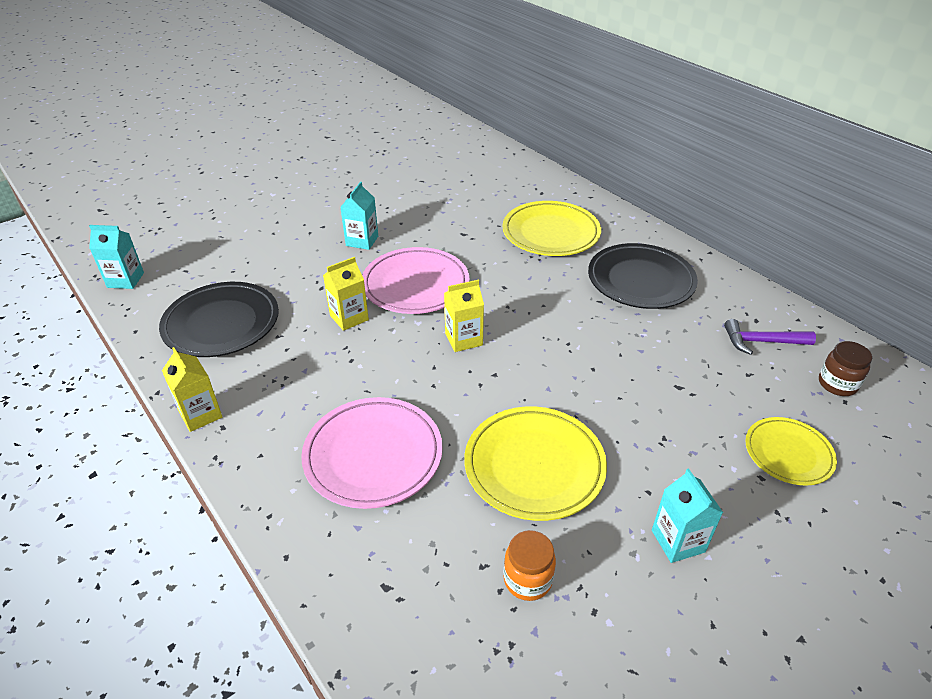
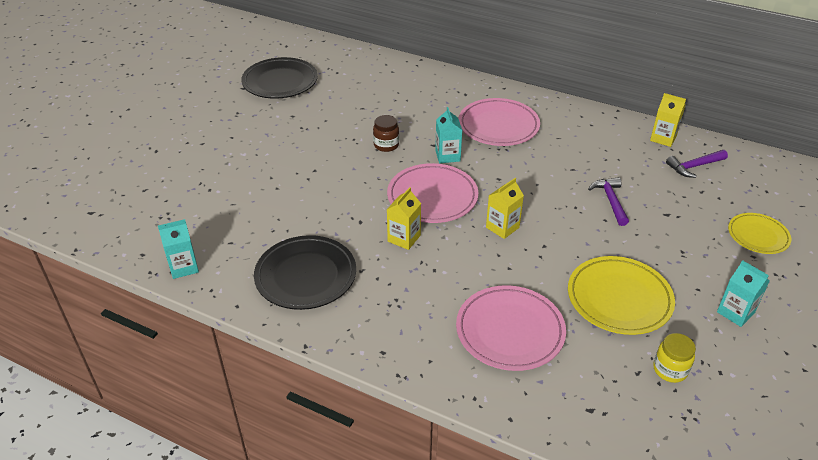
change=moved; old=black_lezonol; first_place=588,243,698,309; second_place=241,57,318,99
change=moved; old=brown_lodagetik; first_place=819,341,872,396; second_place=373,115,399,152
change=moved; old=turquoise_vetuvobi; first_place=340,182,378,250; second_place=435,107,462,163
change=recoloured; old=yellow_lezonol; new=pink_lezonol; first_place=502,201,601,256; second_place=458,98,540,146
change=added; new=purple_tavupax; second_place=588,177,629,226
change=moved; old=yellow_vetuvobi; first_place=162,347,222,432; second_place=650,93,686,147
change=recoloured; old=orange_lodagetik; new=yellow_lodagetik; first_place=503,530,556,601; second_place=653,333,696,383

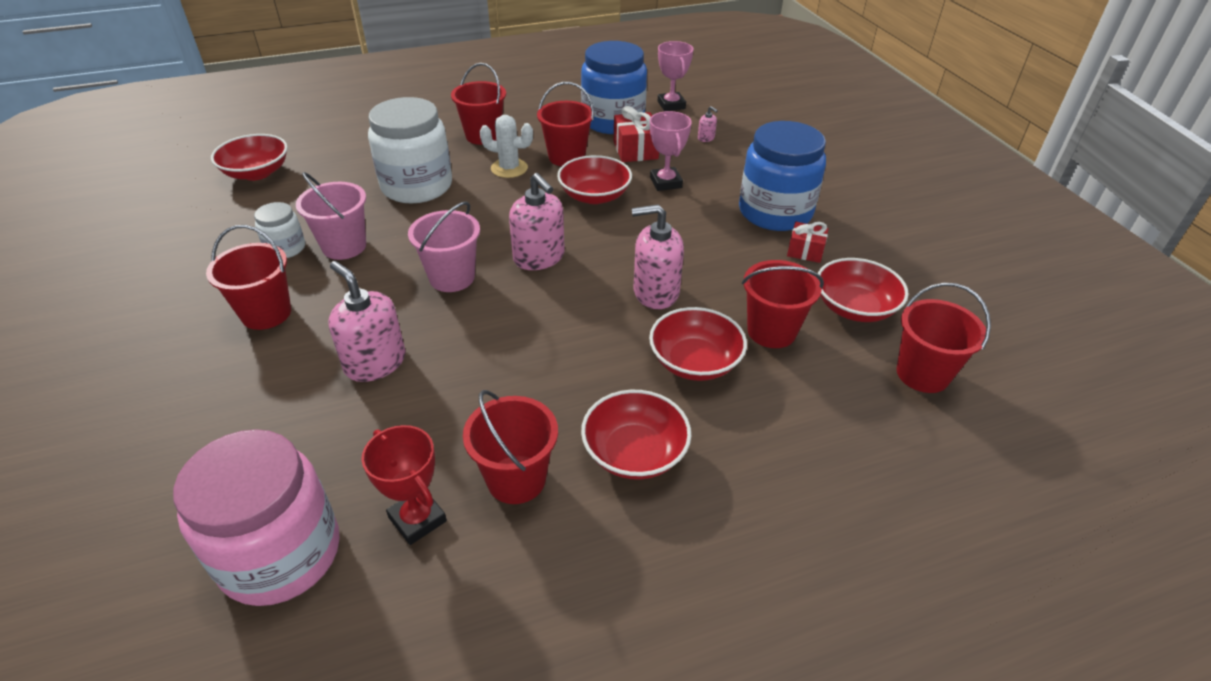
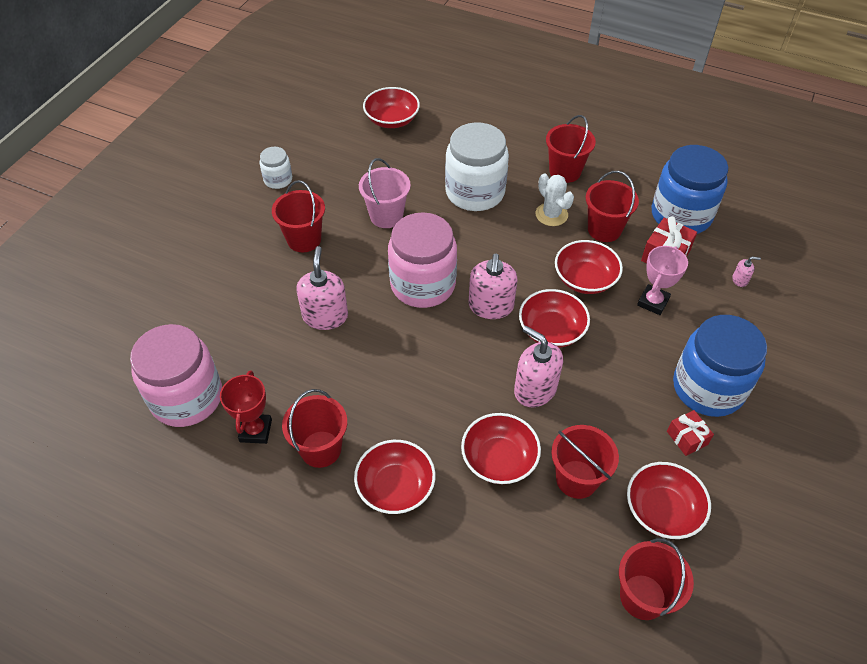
change=moved; old=white_lodagetik; first_place=254,202,305,258; second_place=259,147,292,189
change=replaced; old=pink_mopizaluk; new=pink_lodagetik; first_place=408,201,480,292; second_place=388,212,457,308
change=added; new=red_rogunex; second_place=519,289,590,348
change=turned; old=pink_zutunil; first_place=698,106,718,142; second_place=732,257,761,287; degrees=-90
change=removed; old=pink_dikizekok; first_place=658,41,693,111

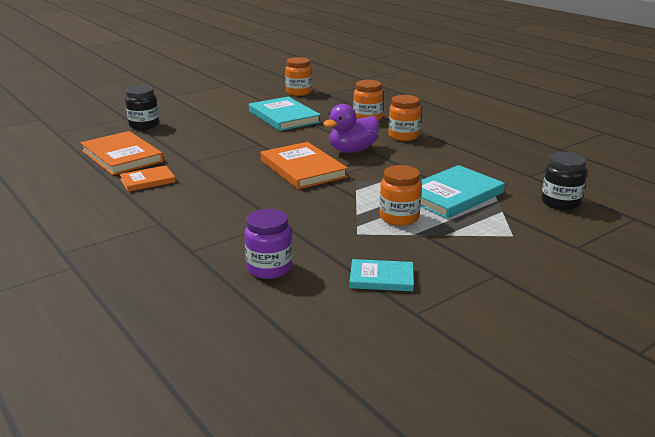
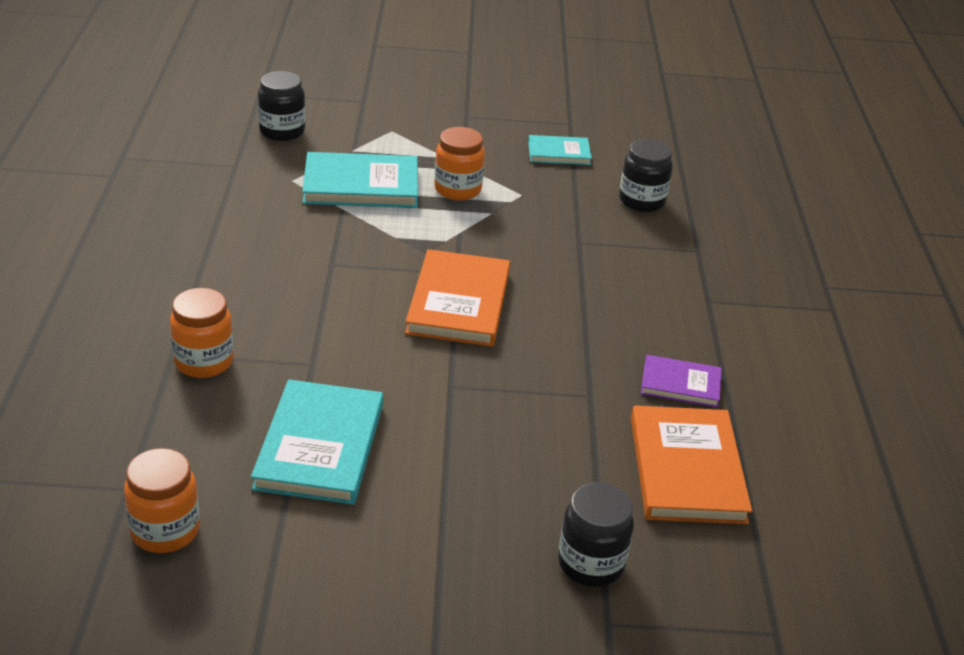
change=turned; old=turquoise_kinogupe; first_place=349,259,414,291; second_place=528,135,592,165; degrees=-45
change=recoloured; old=purple_lodagetik; new=black_lodagetik; first_place=245,209,293,279; second_place=619,139,673,212
change=recoloured; old=orange_kinogupe; new=purple_kinogupe; first_place=119,165,176,192; second_place=641,355,722,408
change=removed; old=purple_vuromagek; first_place=323,104,379,153
change=removed; old=orange_lodagetik; first_place=388,95,421,141

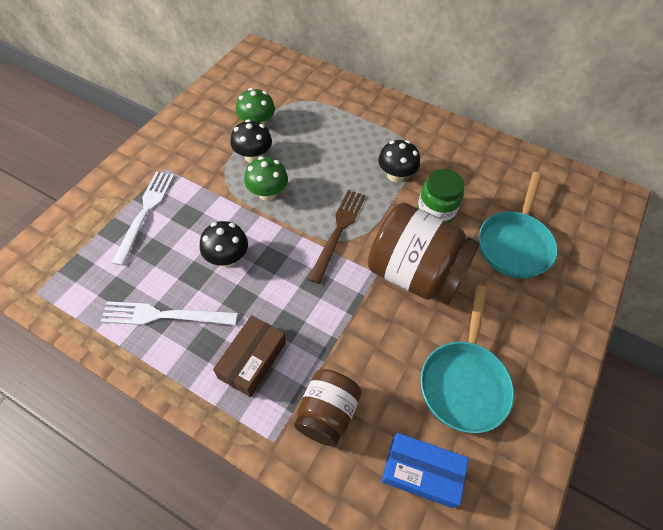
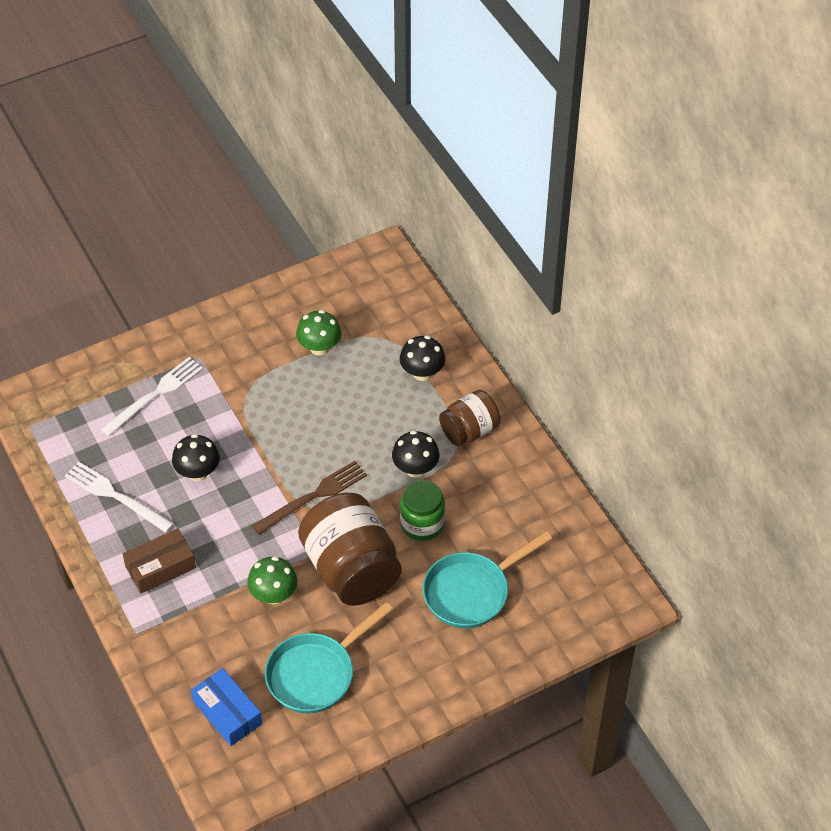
change=moved; old=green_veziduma; first_place=244,156,288,201; second_place=247,556,298,604
change=moved; old=black_veziduma; first_place=231,120,272,163; second_place=400,336,445,381
change=moved; old=brown_lodagetik; first_place=294,369,361,446; second_place=439,390,501,446

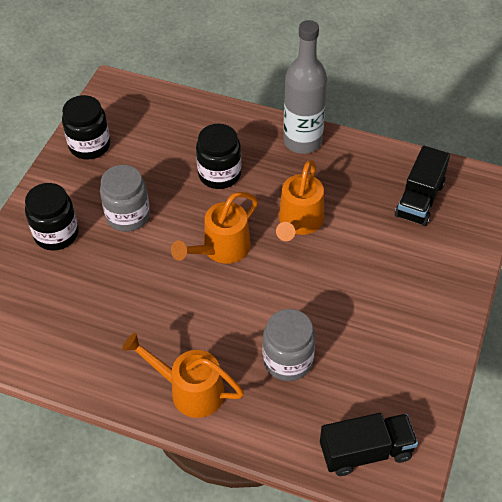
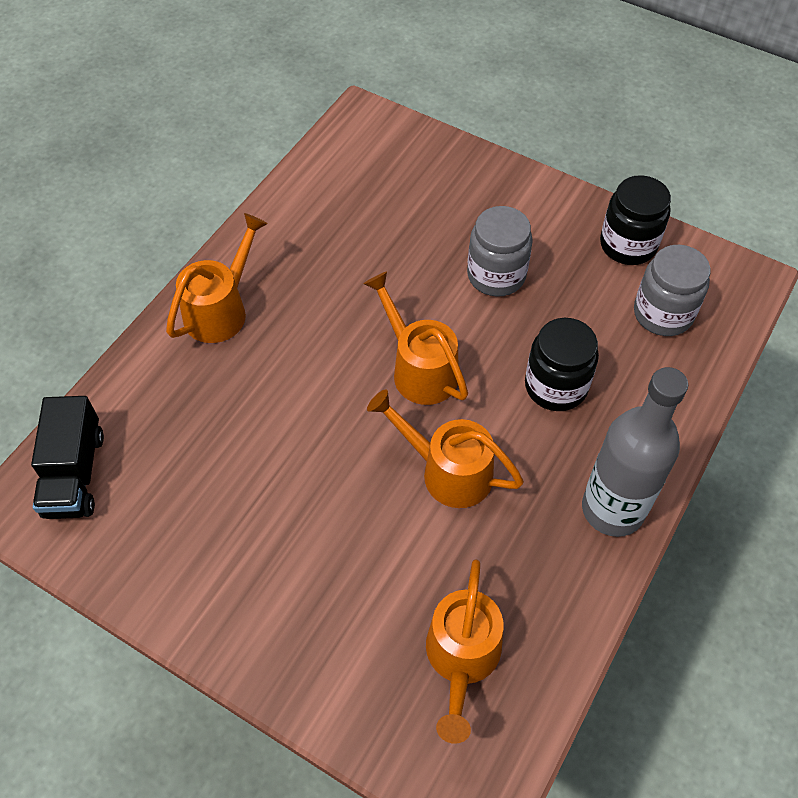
change=replaced; old=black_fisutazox; new=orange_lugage; first_place=395,146,450,226; second_place=426,559,503,744
change=moved; old=grey_lodagetik; first_place=263,309,315,381; second_place=634,245,711,336
change=removed; old=black_lodagetik; first_place=25,183,79,251

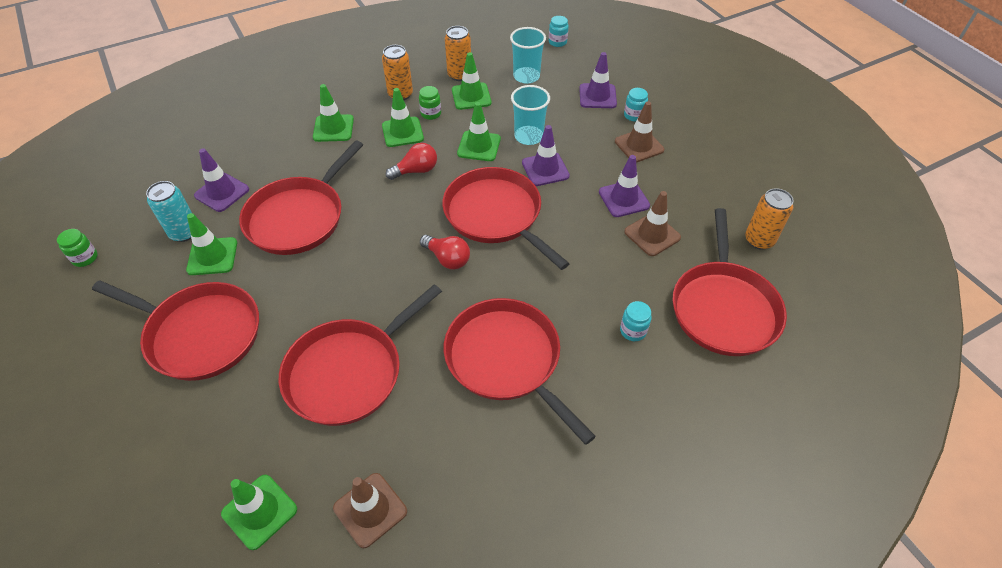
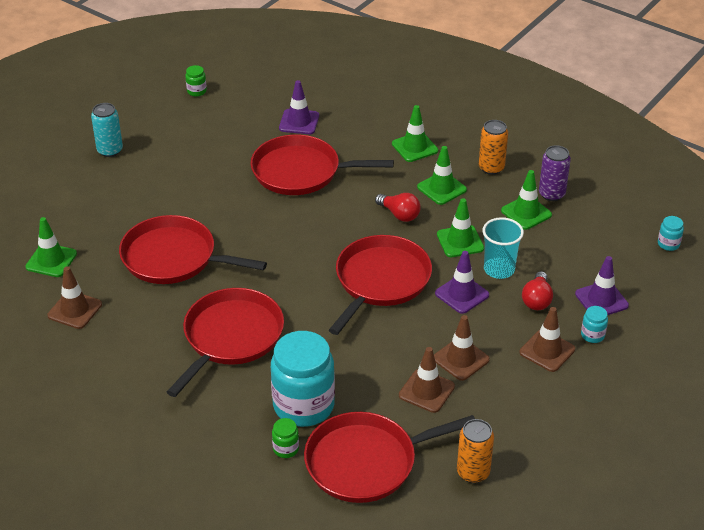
change=moved; old=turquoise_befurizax; first_place=146,181,192,242; second_place=91,103,123,157
change=resized; old=turquoise_lodagetik; first_place=620,301,652,341; second_place=271,331,335,427; factor=2.43
change=moved; old=green_lodagetik; first_place=419,86,441,120; second_place=272,418,299,458
change=recoloured; old=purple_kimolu; new=brown_kimolu; first_place=599,155,650,217; second_place=434,315,490,381
change=moved; old=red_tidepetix; first_place=420,235,470,269; second_place=522,271,553,310
change=recoloured; old=orange_befurizax; new=purple_befurizax; first_place=445,26,471,81; second_place=539,145,571,201
change=removed; old=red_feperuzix; first_place=92,280,259,381
change=removed; old=green_kimolu; first_place=186,213,237,275
change=removed; old=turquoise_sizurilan; first_place=510,27,546,84

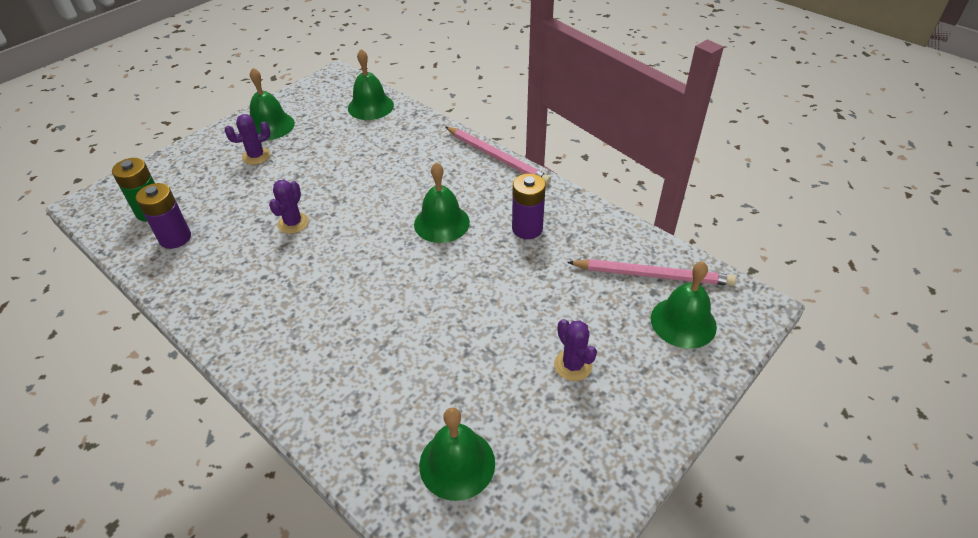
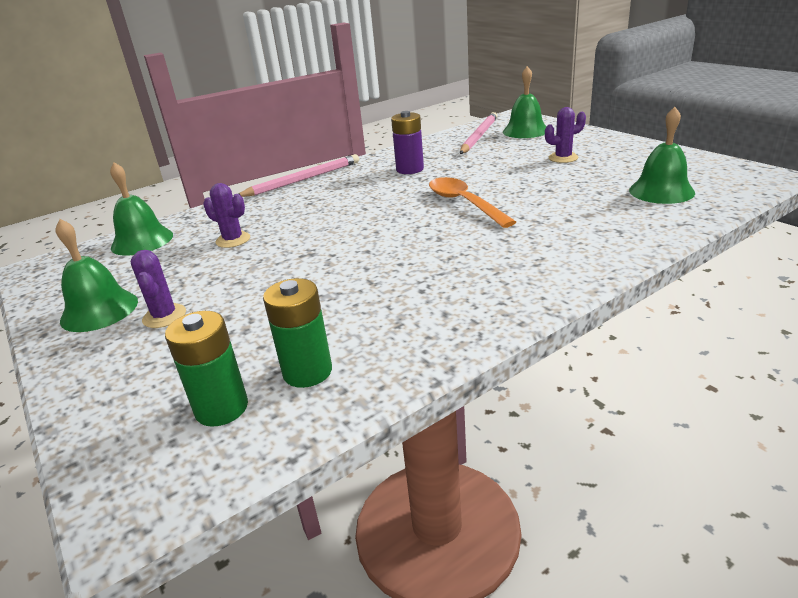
change=moved; old=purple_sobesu; first_place=269,180,309,234; second_place=203,183,250,248
change=recoloured; old=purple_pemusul; new=green_pemusul; first_place=136,183,191,249; second_place=263,278,332,388
change=added; new=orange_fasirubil; second_place=429,177,516,228
change=removed; old=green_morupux; first_place=414,162,470,243

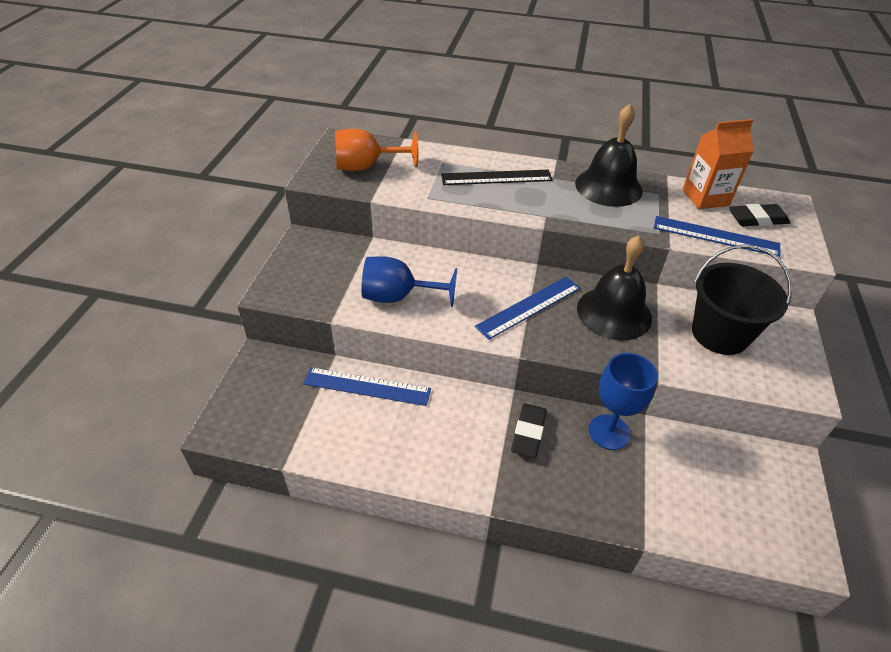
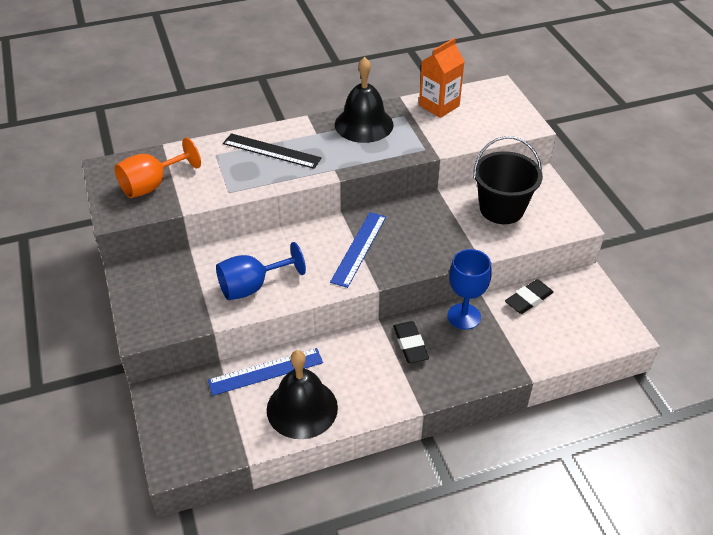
change=turned; old=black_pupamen; first_place=441,170,553,185; second_place=223,133,322,169; degrees=60
change=moved; old=black_morupux; first_place=577,235,652,340; second_place=267,350,338,439
change=moved; old=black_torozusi; first_place=729,204,790,226; second_place=505,279,554,314
change=removed; old=blue_pupamen; first_place=654,216,781,257

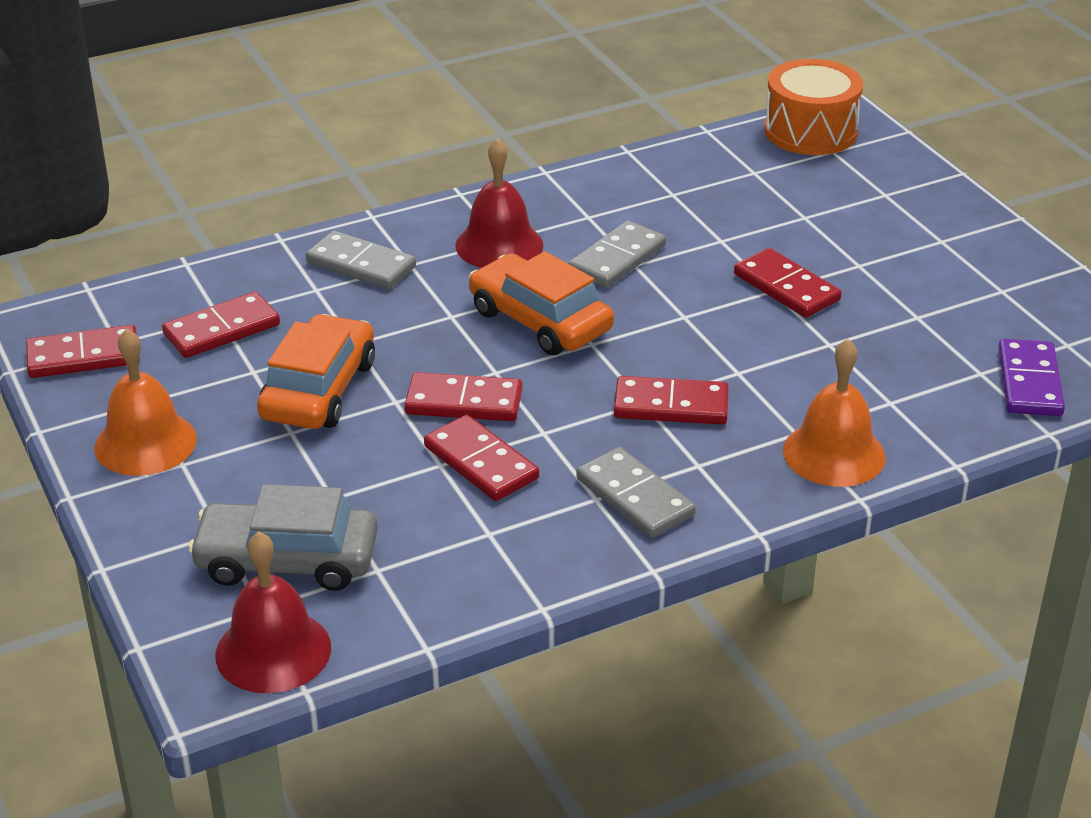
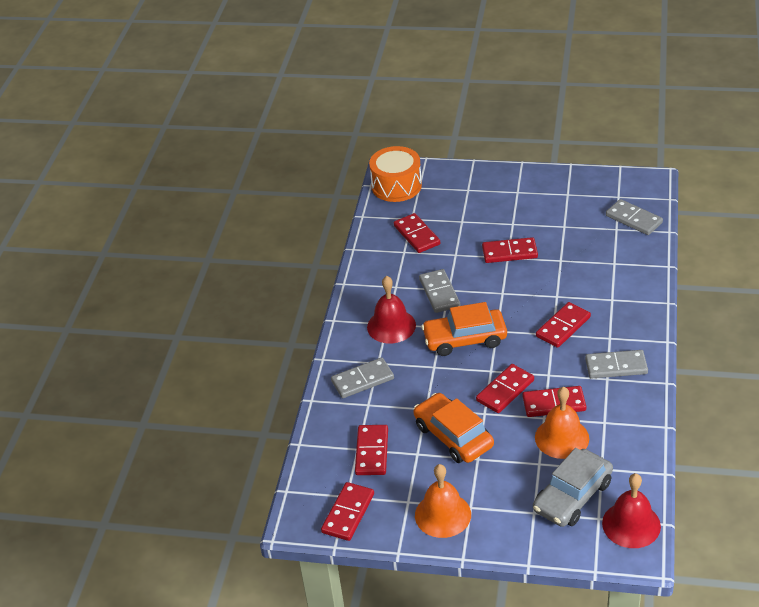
change=added; new=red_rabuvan; second_place=394,213,440,253
change=moved; old=orange_morupux; first_place=783,339,886,487; second_place=535,387,589,459
change=recoloured; old=purple_rabuvan; new=grey_rabuvan; first_place=998,339,1065,416; second_place=606,199,663,235

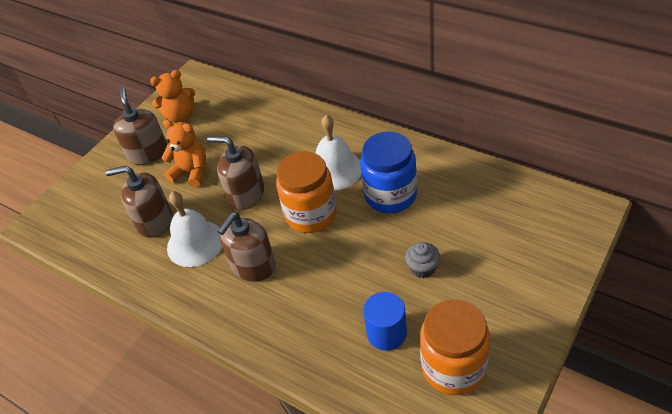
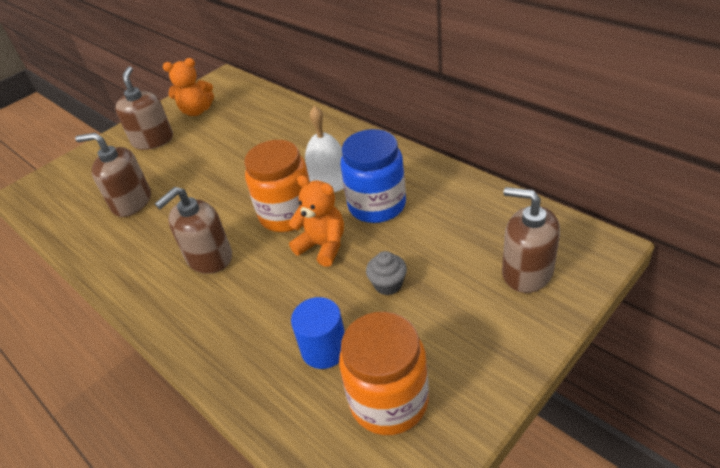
change=moved; old=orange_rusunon; first_place=161,120,206,188; second_place=288,175,344,267
change=moved; old=brown_zutunil; first_place=207,136,264,210; second_place=502,187,560,293
change=removed; old=white_morupux; first_place=167,191,222,267

